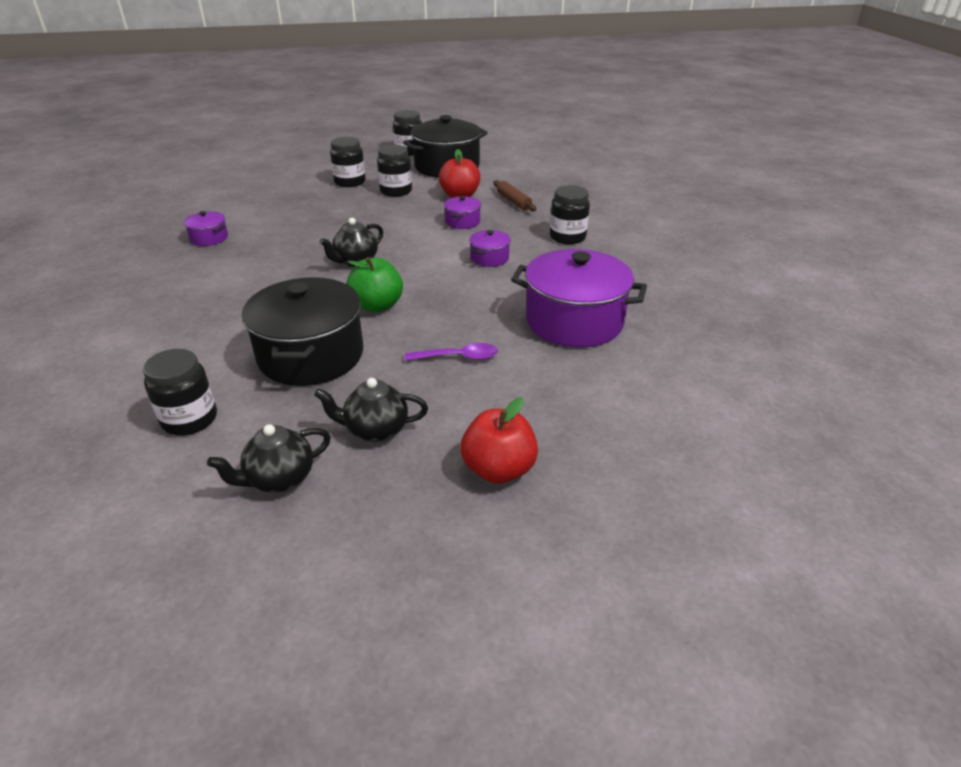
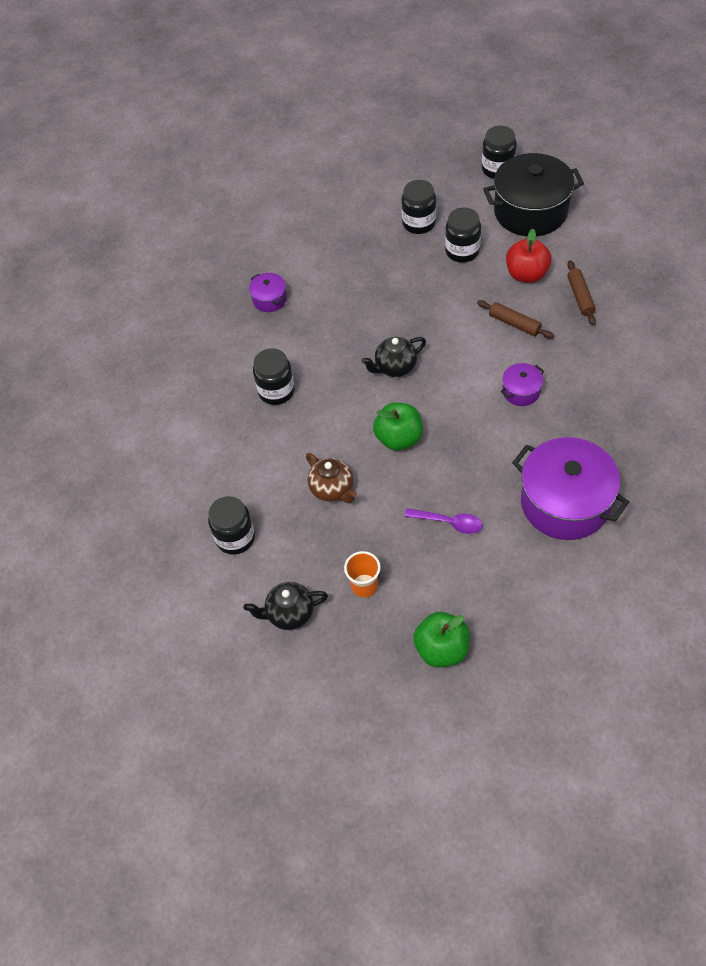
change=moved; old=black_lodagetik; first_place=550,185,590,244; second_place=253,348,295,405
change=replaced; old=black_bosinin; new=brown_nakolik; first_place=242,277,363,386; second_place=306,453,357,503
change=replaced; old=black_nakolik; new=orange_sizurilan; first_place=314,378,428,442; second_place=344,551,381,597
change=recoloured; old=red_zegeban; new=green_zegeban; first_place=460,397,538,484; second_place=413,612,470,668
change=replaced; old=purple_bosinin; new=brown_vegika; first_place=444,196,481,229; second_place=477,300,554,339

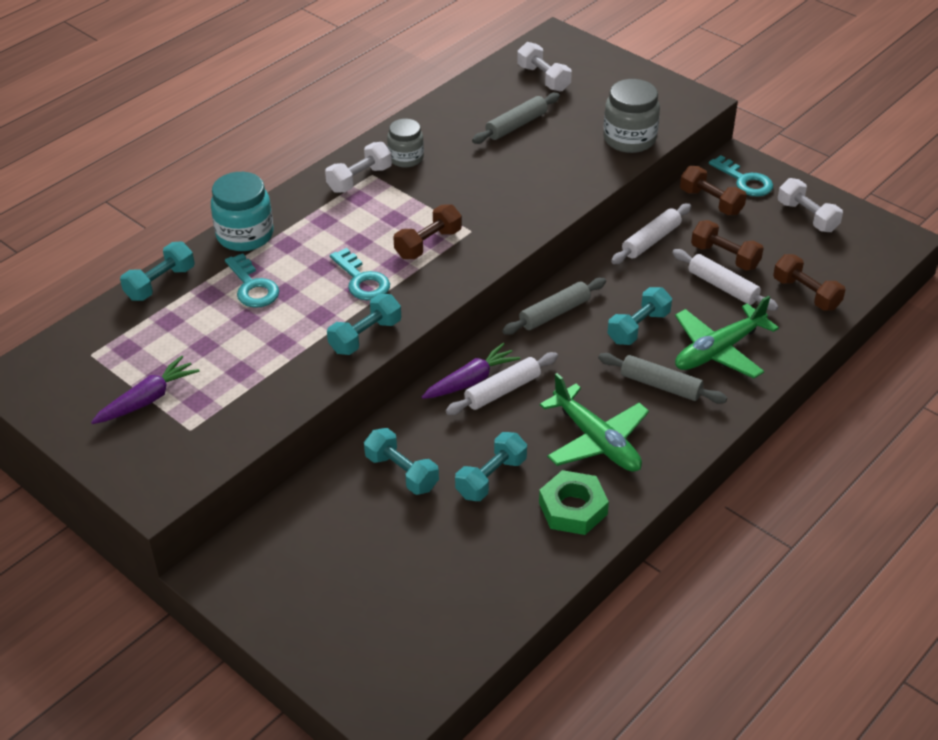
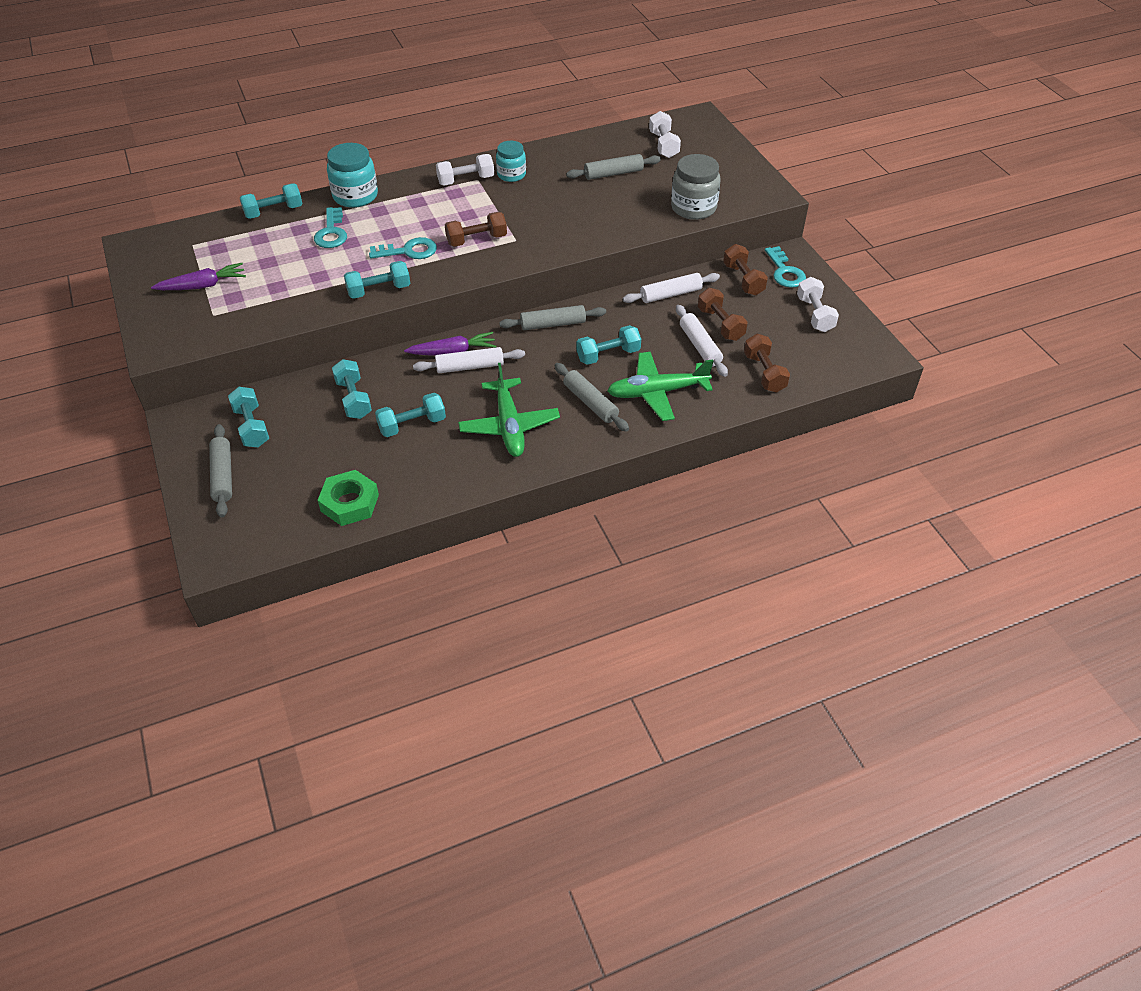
change=added; new=grey_vegika; second_place=209,424,232,517
change=added; new=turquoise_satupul; second_place=228,387,269,447
change=moved; old=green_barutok; first_place=539,470,609,535; second_place=318,470,379,526
change=turned; old=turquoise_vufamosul; first_place=330,248,390,300; second_place=369,237,437,259; degrees=-90
change=recoloured; old=grey_lodagetik; new=turquoise_lodagetik; first_place=387,118,424,168; second_place=496,141,526,182

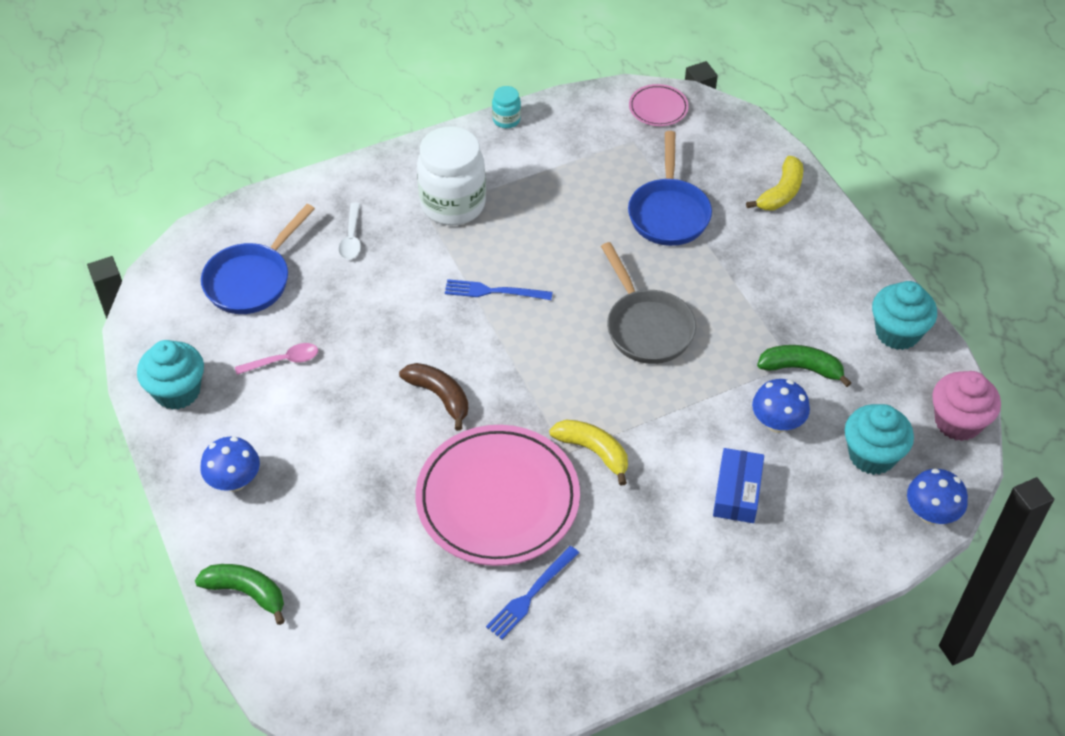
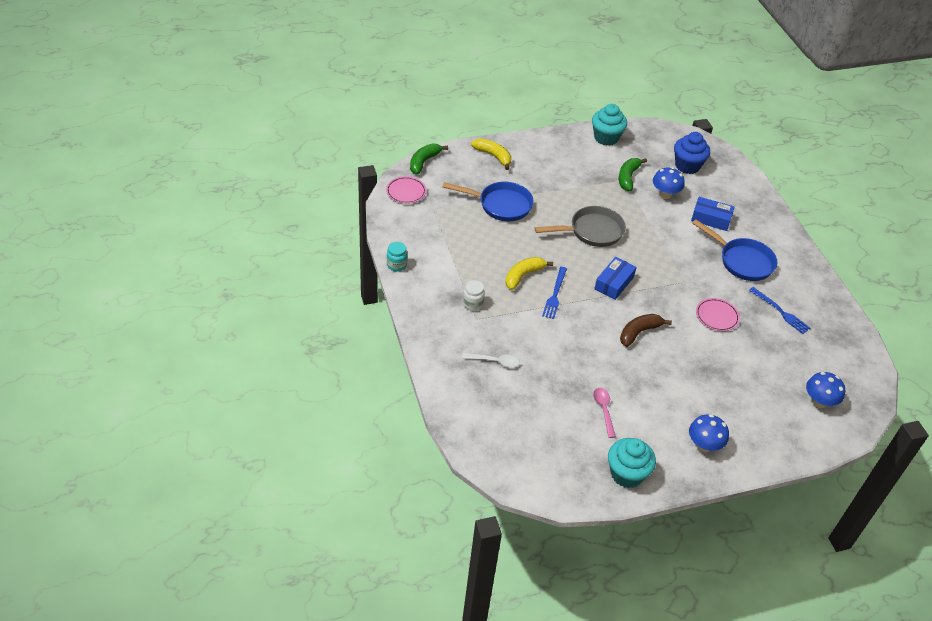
change=moved; old=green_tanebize; first_place=195,564,285,625; second_place=410,143,448,174
change=resized; old=white_lodagetik; first_place=417,126,486,226; second_place=463,280,485,311; factor=0.45
change=moved; old=yellow_tanebize; first_place=549,420,628,486; second_place=505,257,553,290
change=added; new=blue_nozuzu; second_place=594,257,637,300
change=recoloured; old=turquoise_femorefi; new=blue_femorefi; first_place=845,404,914,475; second_place=674,132,710,174
change=moved; old=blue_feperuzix; first_place=201,204,315,314; second_place=692,219,777,281
change=resized; old=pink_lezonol; first_place=416,425,580,566; second_place=696,298,740,331; factor=0.45
change=moved; old=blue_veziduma; first_place=907,469,968,524; second_place=806,372,845,408
change=removed; old=pink_femorefi; first_place=932,371,1001,441

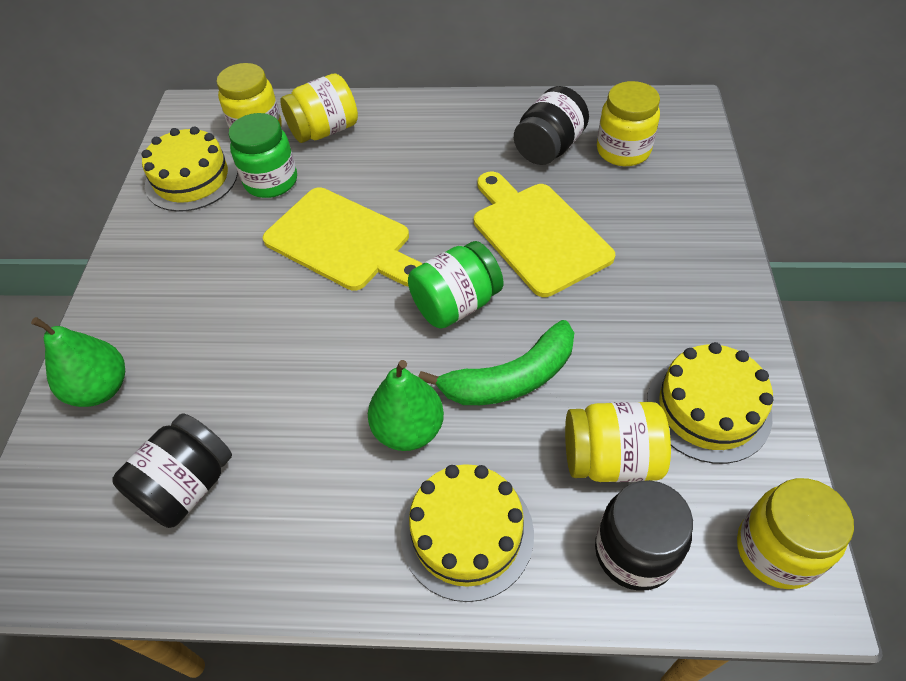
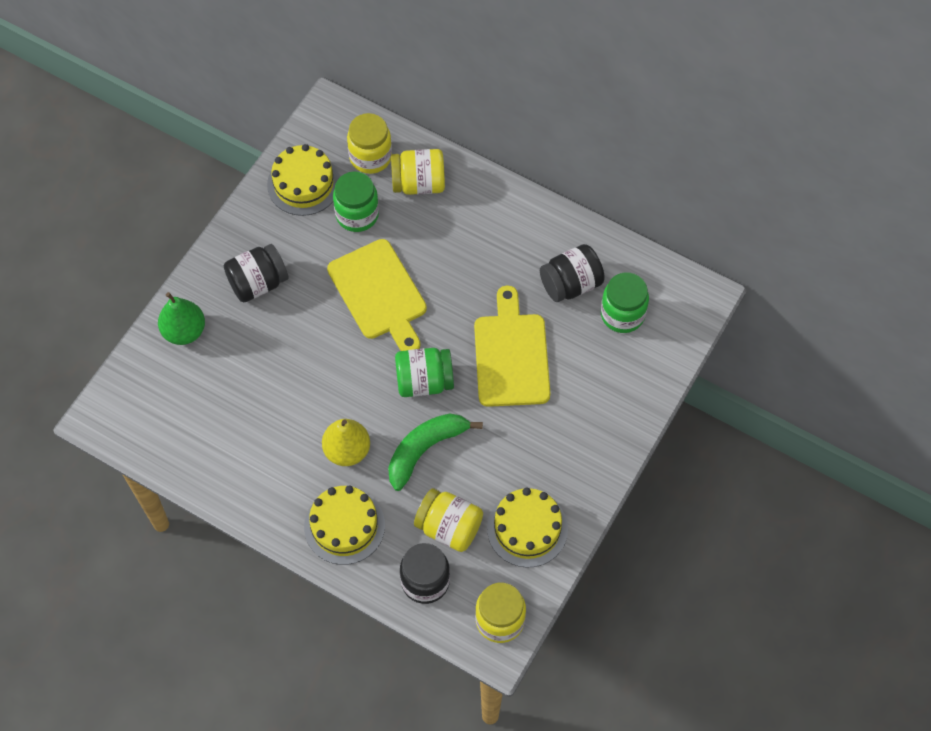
change=moved; old=black_lodagetik; first_place=113,413,232,528; second_place=224,244,288,303
change=recoloured; old=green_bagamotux; new=yellow_bagamotux; first_place=368,360,444,451; second_place=322,419,370,466
change=turned; old=green_tanebize; first_place=419,320,574,405; second_place=388,413,483,491; degrees=135
change=recoloured; old=yellow_lodagetik; new=green_lodagetik; first_place=597,81,660,166; second_place=601,272,649,333

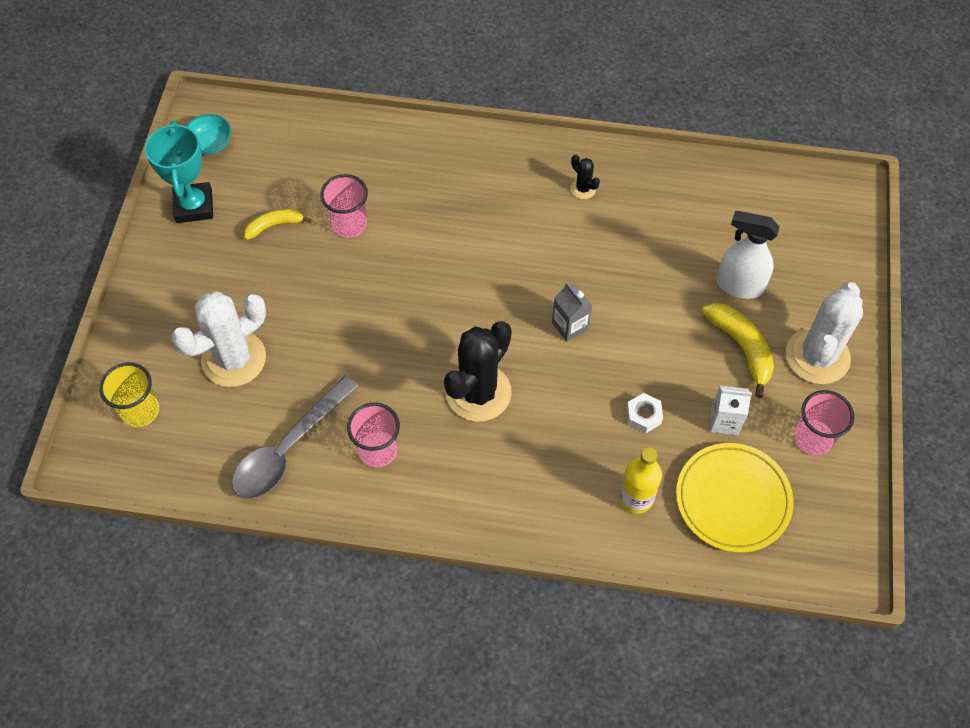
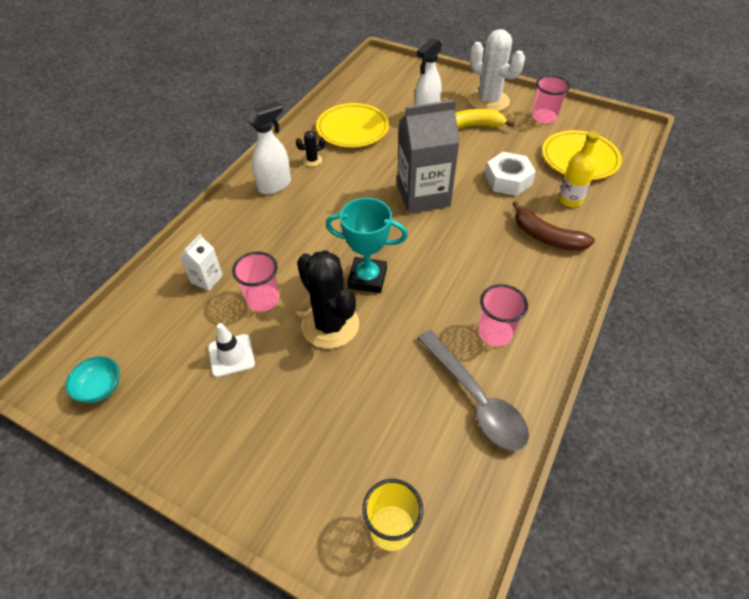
change=moved; old=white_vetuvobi; first_place=710,385,752,435; second_place=180,234,223,291
change=replaced; old=yellow_tanebize; new=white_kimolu; first_place=244,209,311,240; second_place=208,323,255,377
change=added; new=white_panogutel; second_place=247,101,291,194
change=moved; old=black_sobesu; first_place=444,321,512,422; second_place=297,250,359,349
change=added; new=yellow_lezonol; second_place=316,103,389,148
change=moved; old=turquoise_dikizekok; first_place=144,121,213,223; second_place=326,198,408,293
change=resized; old=grey_vetuvobi; first_place=552,283,593,342; second_place=397,100,460,213; factor=2.16
change=resized; old=white_barutok; first_place=626,393,663,433; second_place=485,152,536,196; factor=1.76
change=added; new=brown_tanebize; second_place=512,201,595,251
change=removed; old=white_sobesu; first_place=171,291,266,387

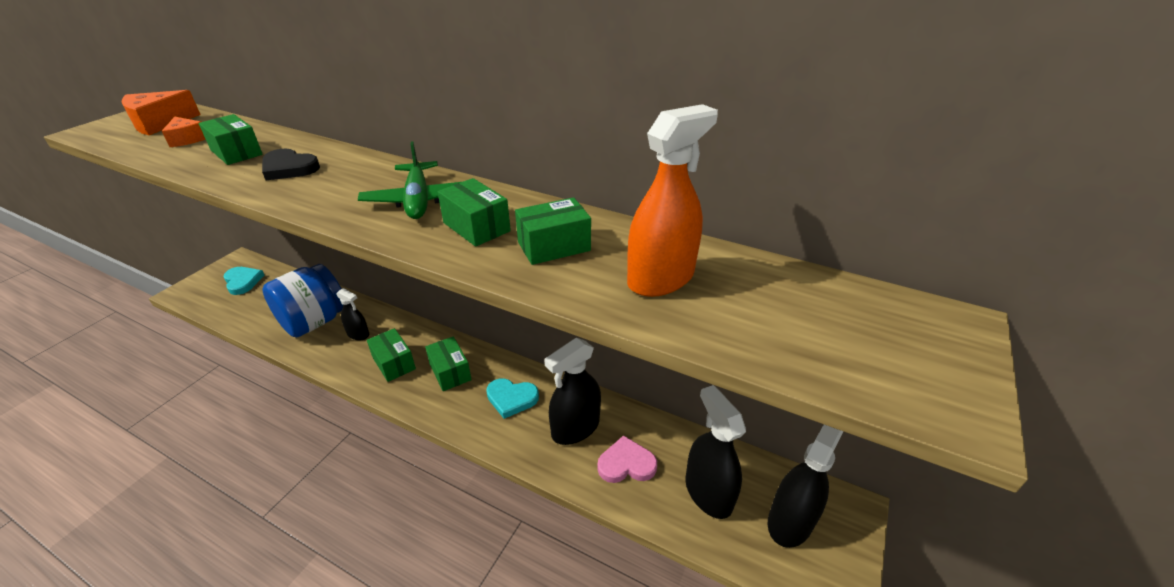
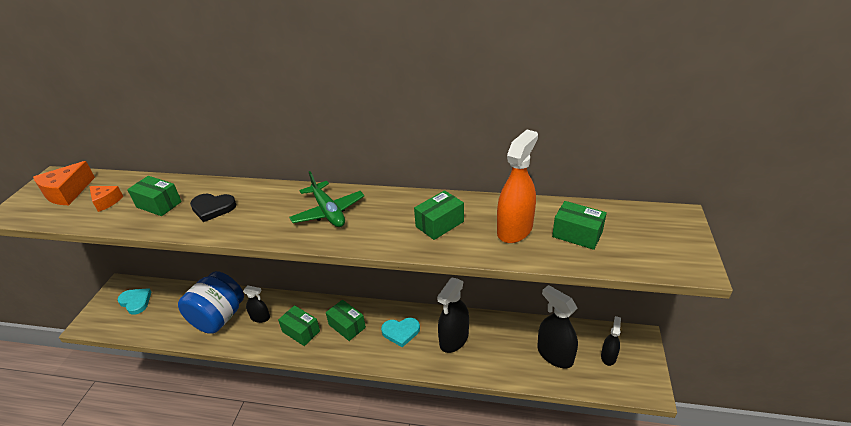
change=moved; old=green_nozuzu; first_place=438,178,511,247; second_place=552,201,607,250
change=resized; old=black_panogutel; first_place=768,425,844,548; second_place=601,316,621,366; factor=0.57
change=removed; old=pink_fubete; first_place=597,435,657,483

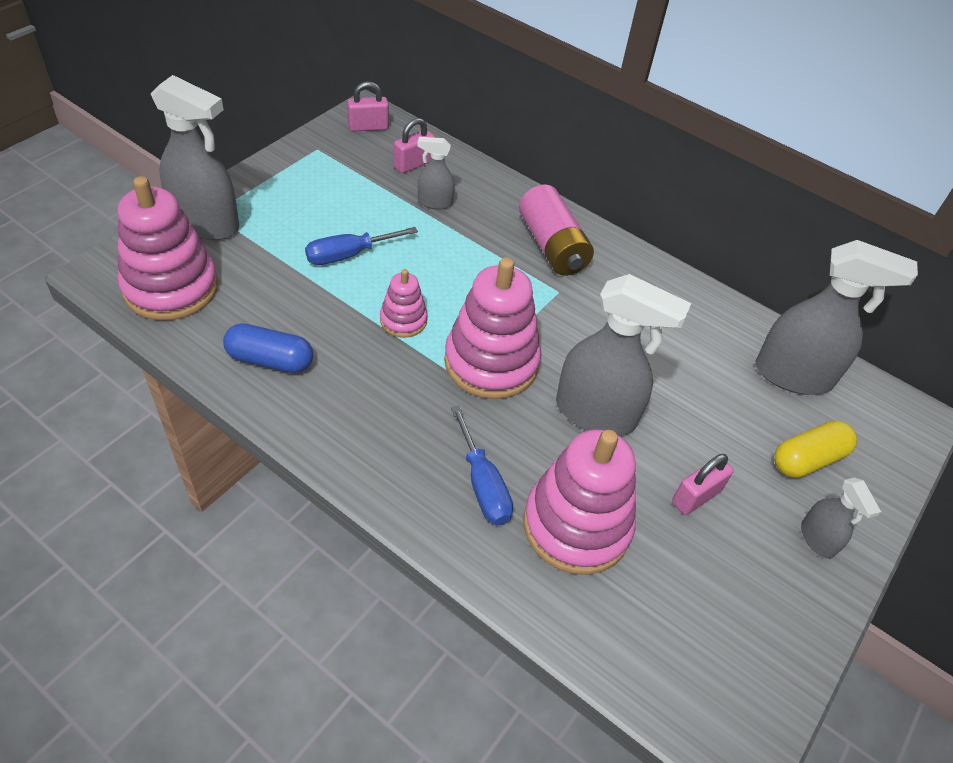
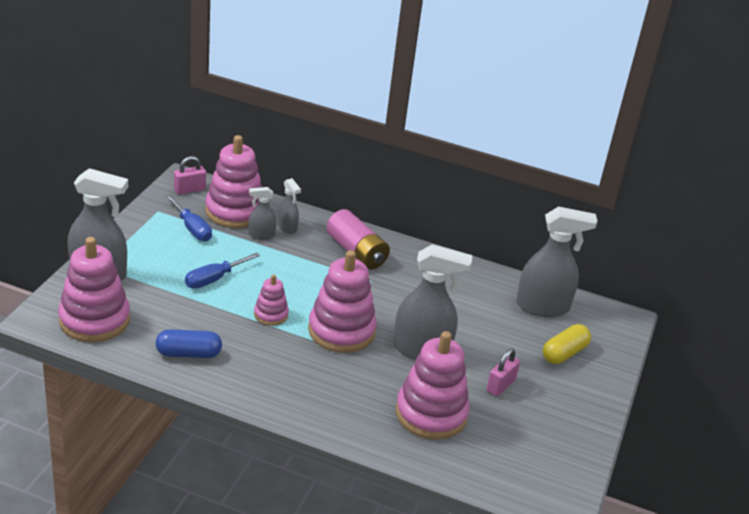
change=moved; old=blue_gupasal; first_place=451,406,513,525; second_place=166,195,212,241
change=replaced; old=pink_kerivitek; new=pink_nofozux; first_place=394,118,435,173; second_place=205,135,262,228
change=moved; old=grey_panogutel; first_place=801,478,881,559; second_place=278,178,301,234

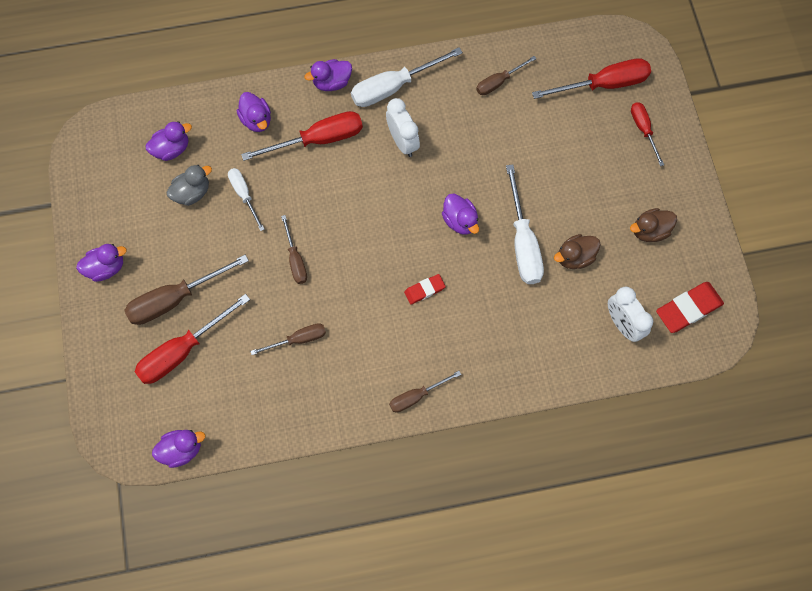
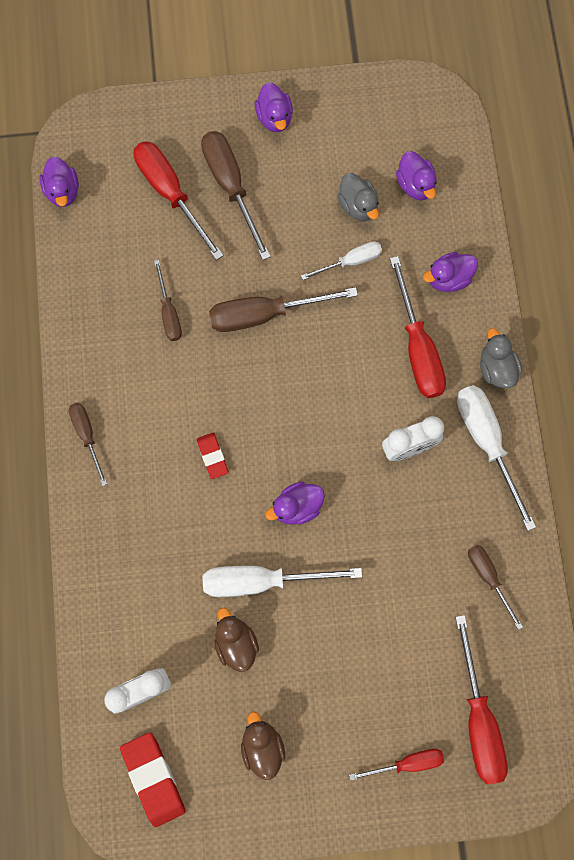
change=resized; old=brown_gupasal; first_place=281,215,307,284; second_place=209,287,358,332; factor=1.72
change=recoloured; old=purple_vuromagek; new=grey_vuromagek; first_place=305,59,352,91; second_place=480,328,522,388

